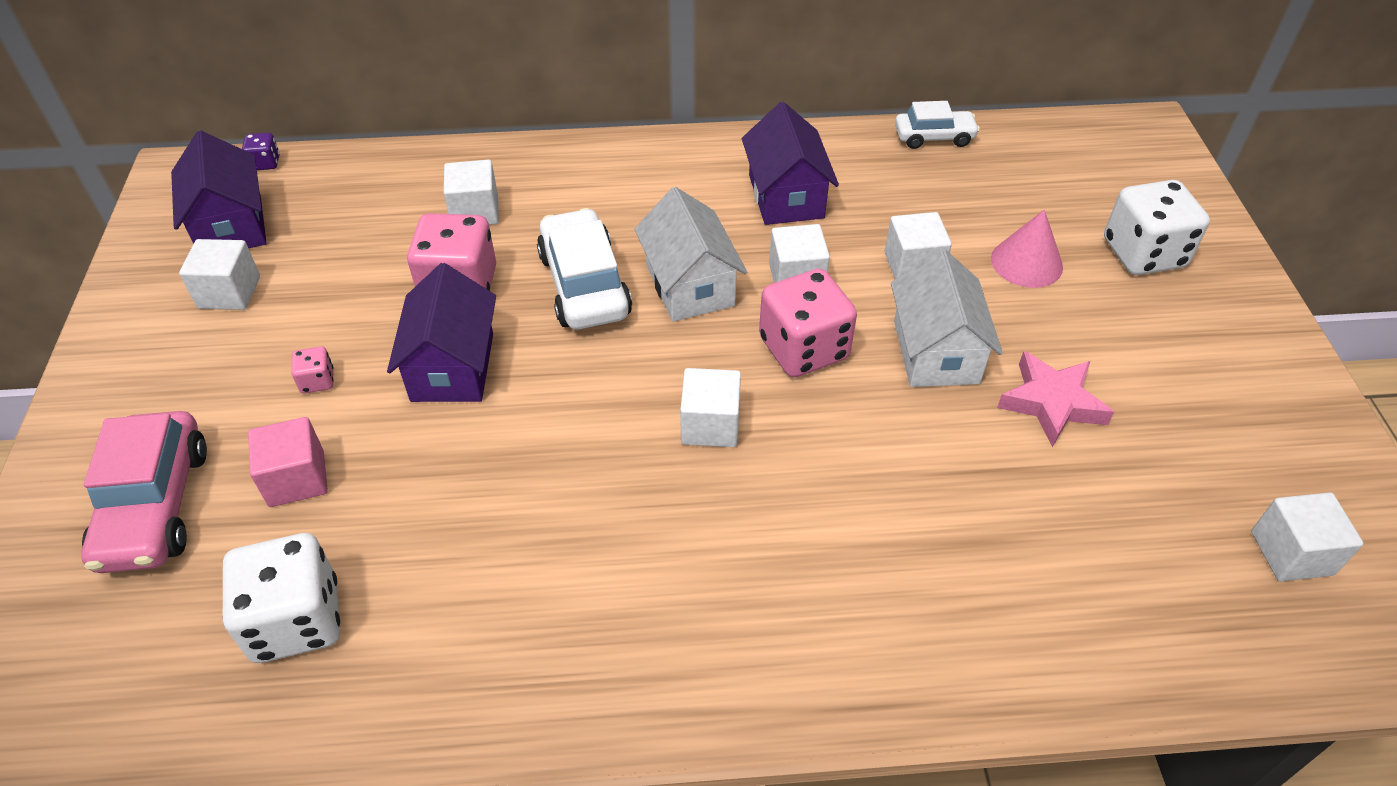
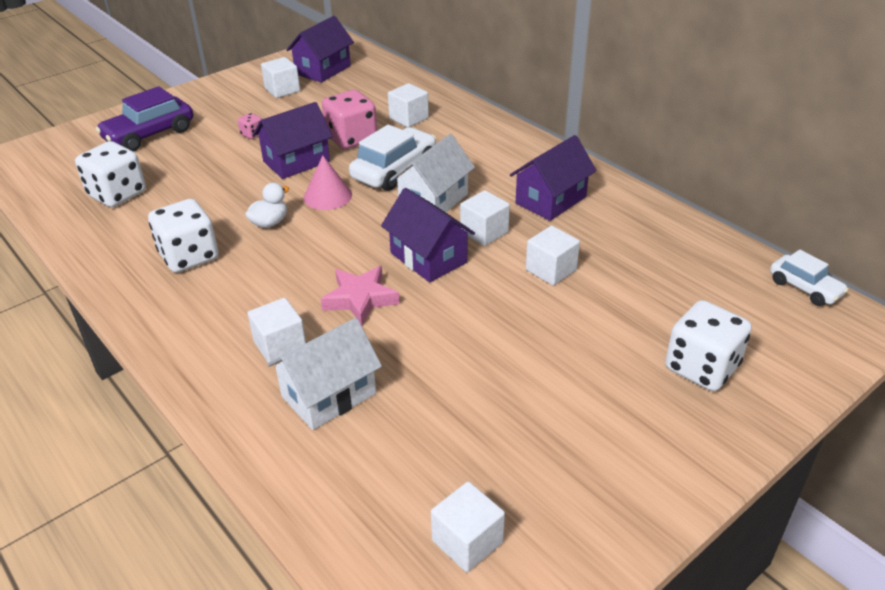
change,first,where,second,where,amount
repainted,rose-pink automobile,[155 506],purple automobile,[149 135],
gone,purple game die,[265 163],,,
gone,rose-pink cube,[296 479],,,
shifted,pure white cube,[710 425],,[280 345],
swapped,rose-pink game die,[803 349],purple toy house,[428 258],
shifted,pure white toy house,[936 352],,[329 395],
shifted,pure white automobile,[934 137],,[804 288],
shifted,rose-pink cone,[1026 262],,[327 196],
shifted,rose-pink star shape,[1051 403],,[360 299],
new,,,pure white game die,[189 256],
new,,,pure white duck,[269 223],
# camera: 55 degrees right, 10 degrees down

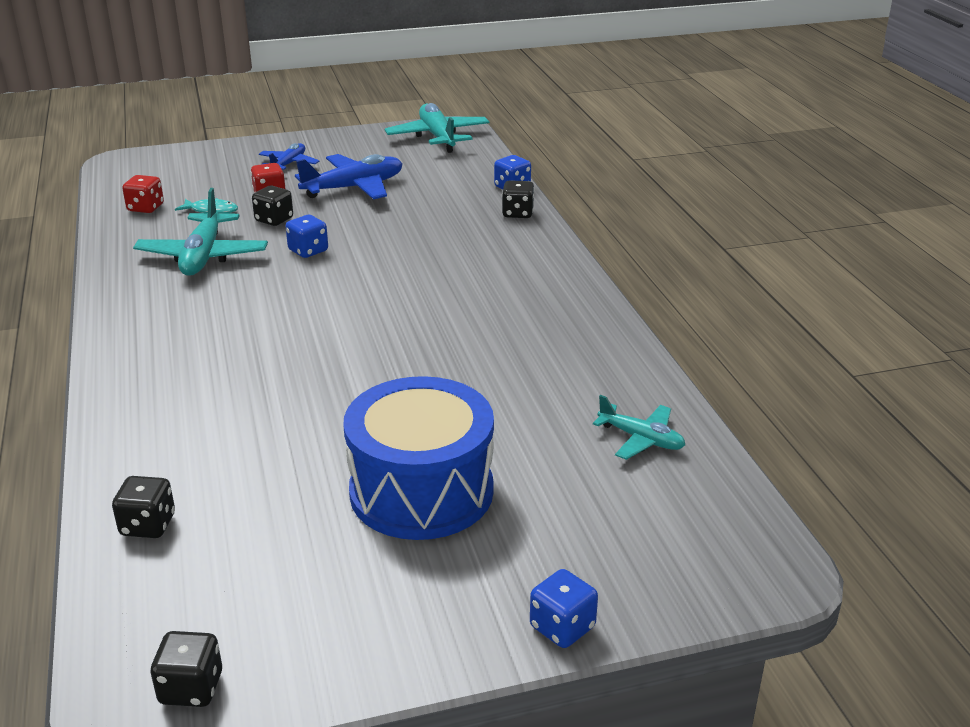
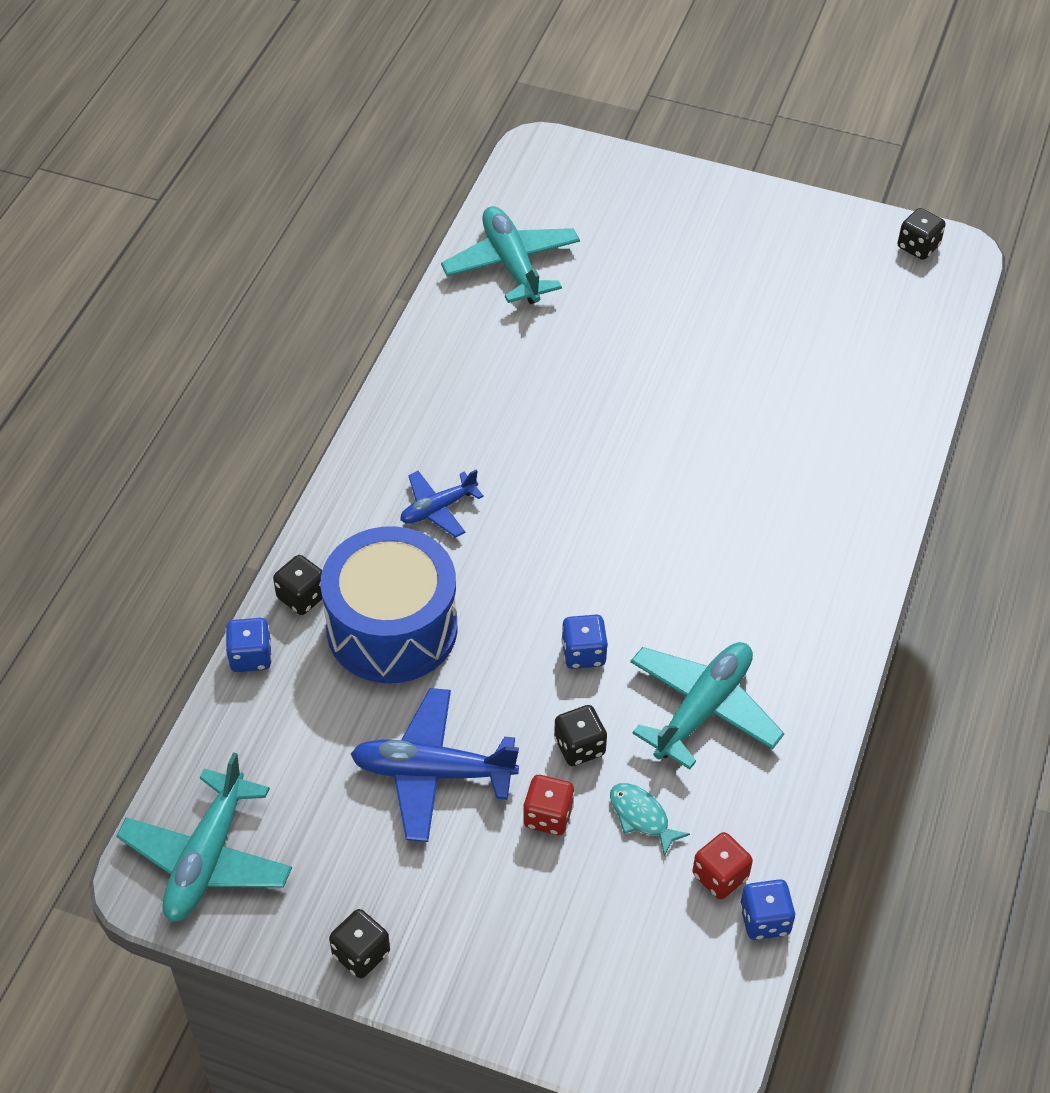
change,first,where,second,where,amount
shifted,ebony game die,[148 525],,[361 954],
shifted,blue aeroplane,[288 164],,[438 509],
shifted,blue snare drum,[421 491],,[392 628],
shifted,blue game die,[562 627],,[764 920],
scaled,turquoise aeroplane,[641 439],,[511 264],x1.70
# camera: 145 degrees left, 20 degrees up

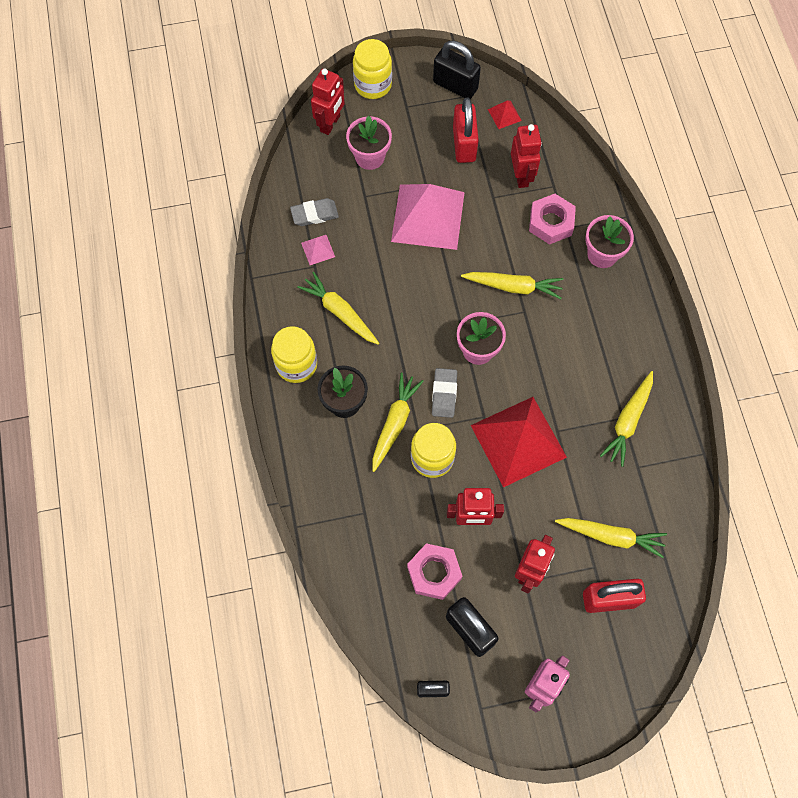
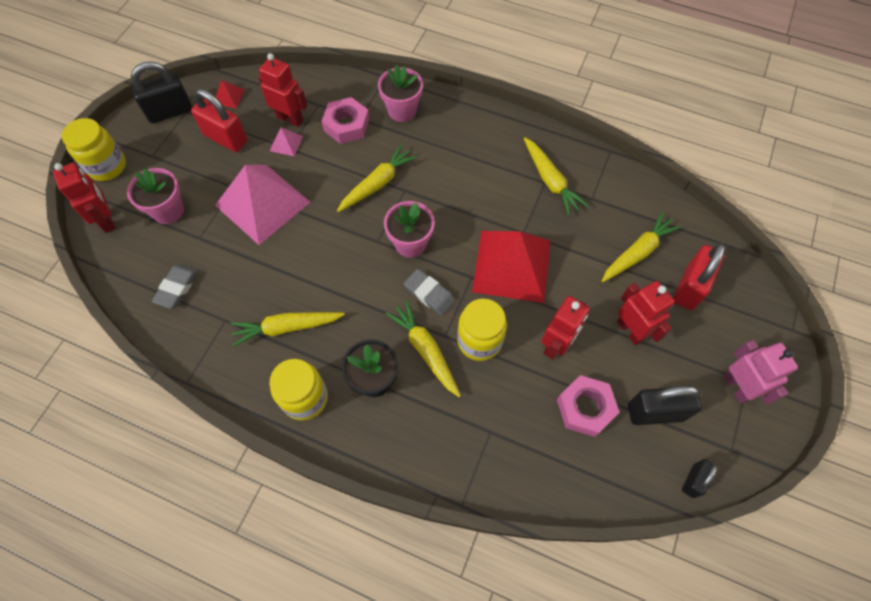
change,first,where,second,where,amount
shifted,rose-pink pyramid,[318 249],,[286 143],
# camera: 55 degrees left, 5 degrees down

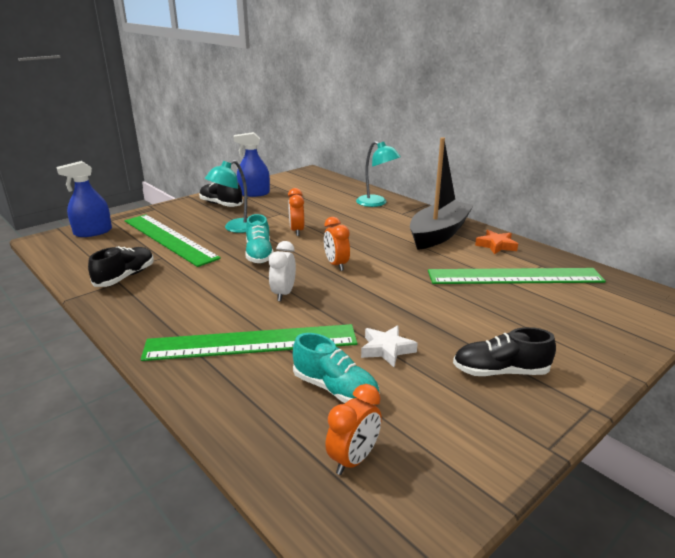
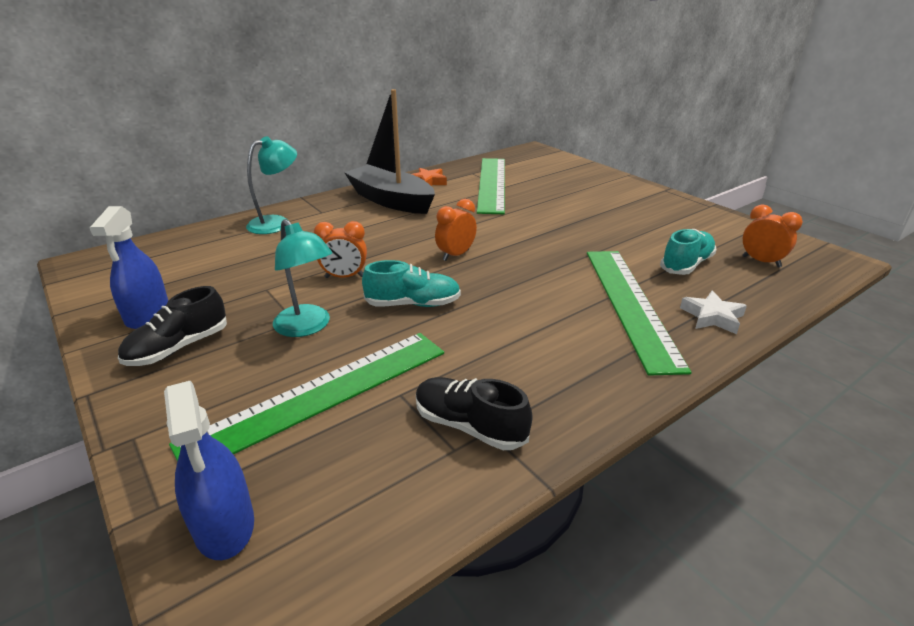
change,first,where,second,where,amount
gone,pure white clock,[283 294],,,
rotated,bright orange clock,[336 265],,[456 255],150 degrees clockwise
shifted,pure white star shape,[387 349],,[712 317],
gone,ebony lace-up shoe,[500 371],,,
# camera: 85 degrees left, 5 degrees up

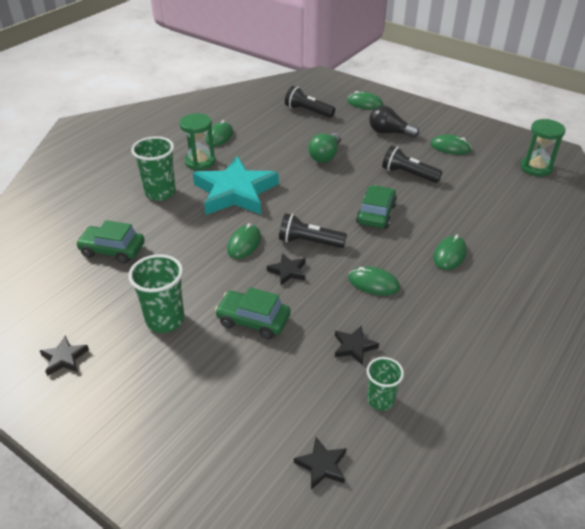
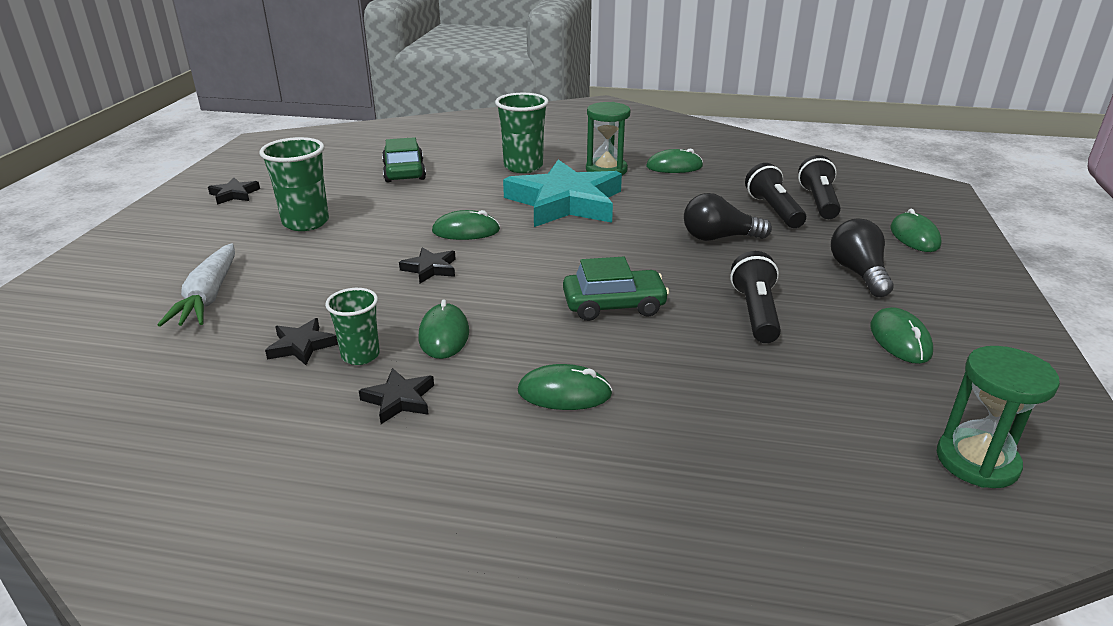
change,first,where,second,where,amount
gone,emerald automobile,[253 320],,,
shifted,ebony torch,[309 242],,[773 210],
shifted,ebony star shape,[322 465],,[399 400],
repainted,emerald bulb,[325 156],ebony bulb,[719 238],
shifted,emerald cup,[380 400],,[360 355],
new,,,pure white root vegetable,[208 297],
# camera: 65 degrees right, 10 degrees down

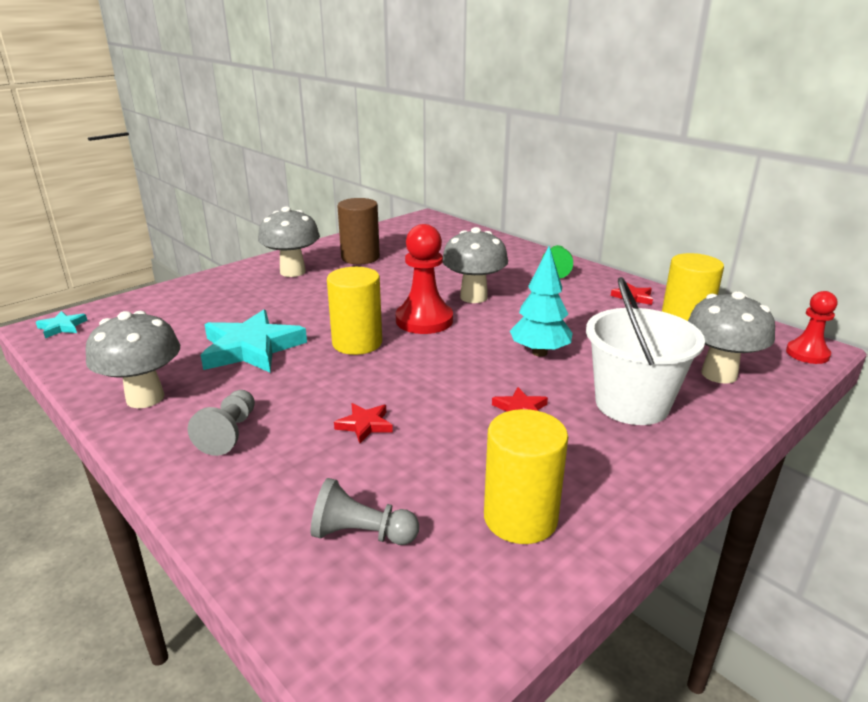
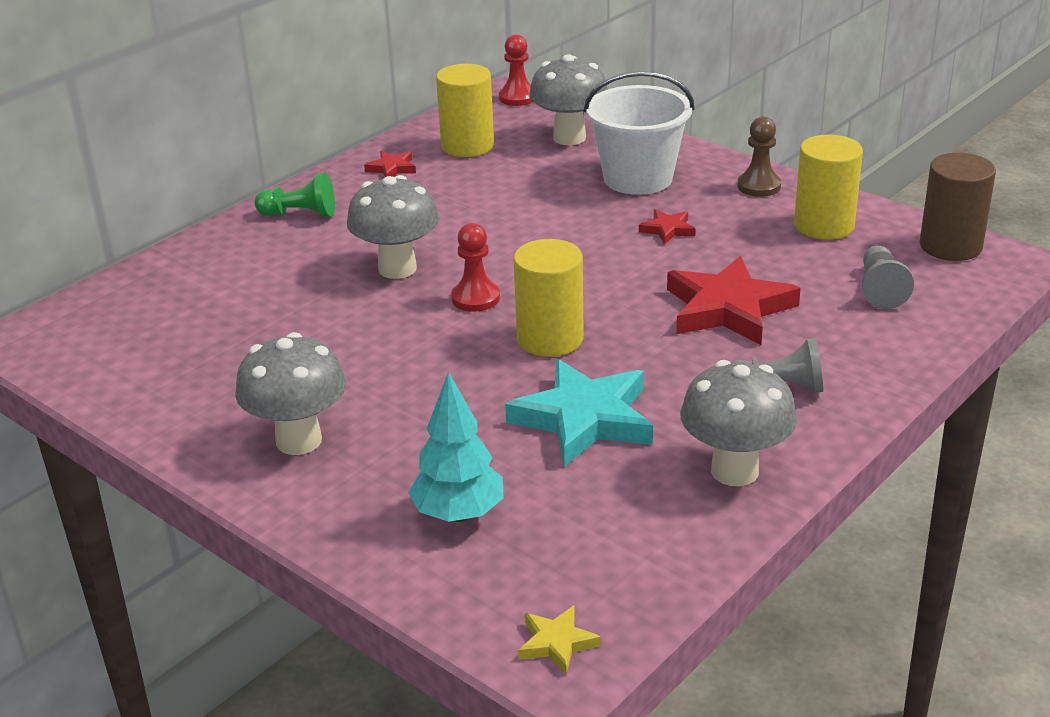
change,first,where,second,where,amount
repainted,turquoise star shape,[62 327],golden star shape,[557 643],
scaled,crimson star shape,[365 425],,[728 309],x2.17
shifted,dark brown cylinder,[360 257],,[950 246],
scaled,crimson chess pawn,[424 320],,[475 298],x0.62
shifted,turquoise toy tree,[539 352],,[458 514],
new,,,dark brown chess pawn,[759 186],
# camera: 95 degrees left, 5 degrees up

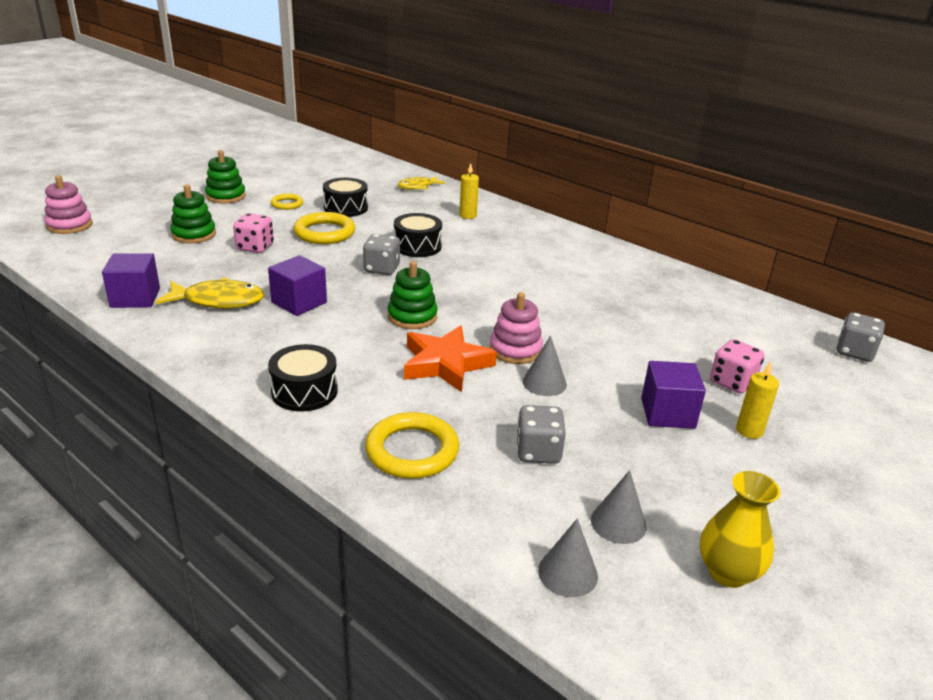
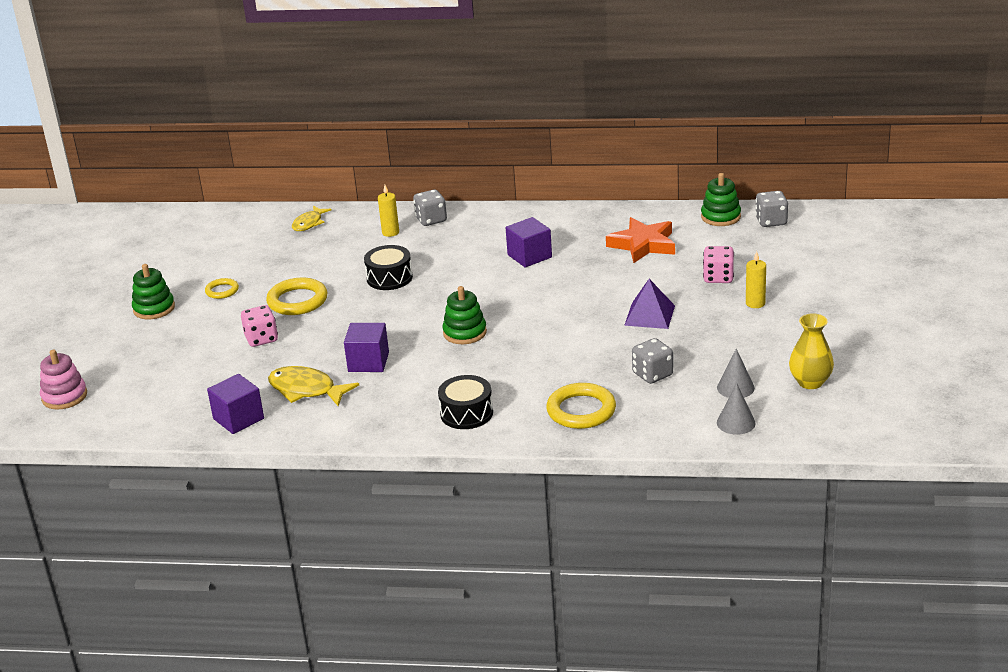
change,first,where,second,where,amount
rotated,golden fish figure,[218 301],,[306 390],120 degrees counterclockwise
shifted,emerald stacking rings,[194 234],,[720 217],
gone,ebony snare drum,[346 208],,,
shifted,grey game die,[382 269],,[431 220],
shifted,bright orange star shape,[445 364],,[643 245],
gone,rose-pink stacking rings,[515 350],,,
gone,grey cone,[544 383],,,
shifted,purple cube,[667 413],,[529 256],
new,,,purple pyramid,[649 315],
# camera: 30 degrees left, 0 degrees up

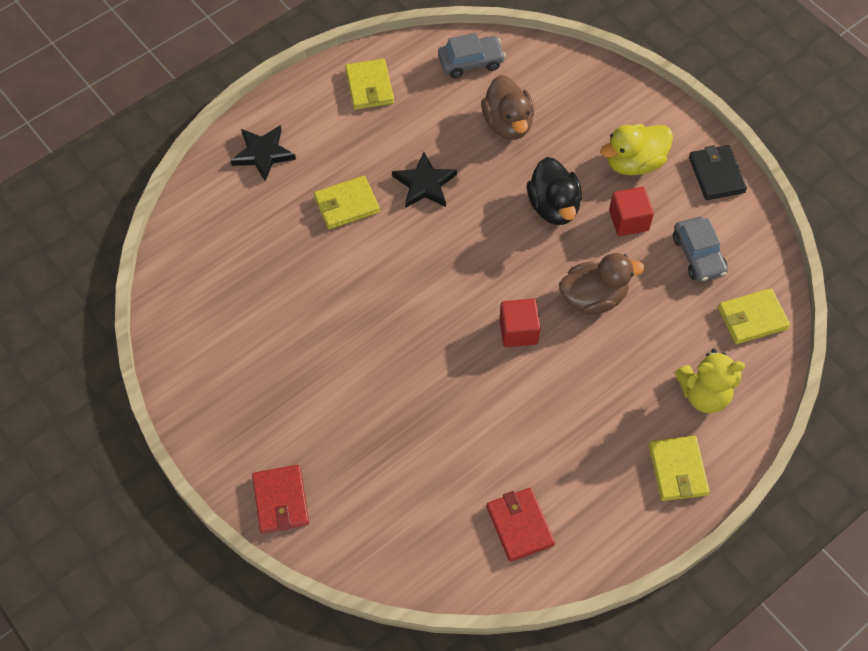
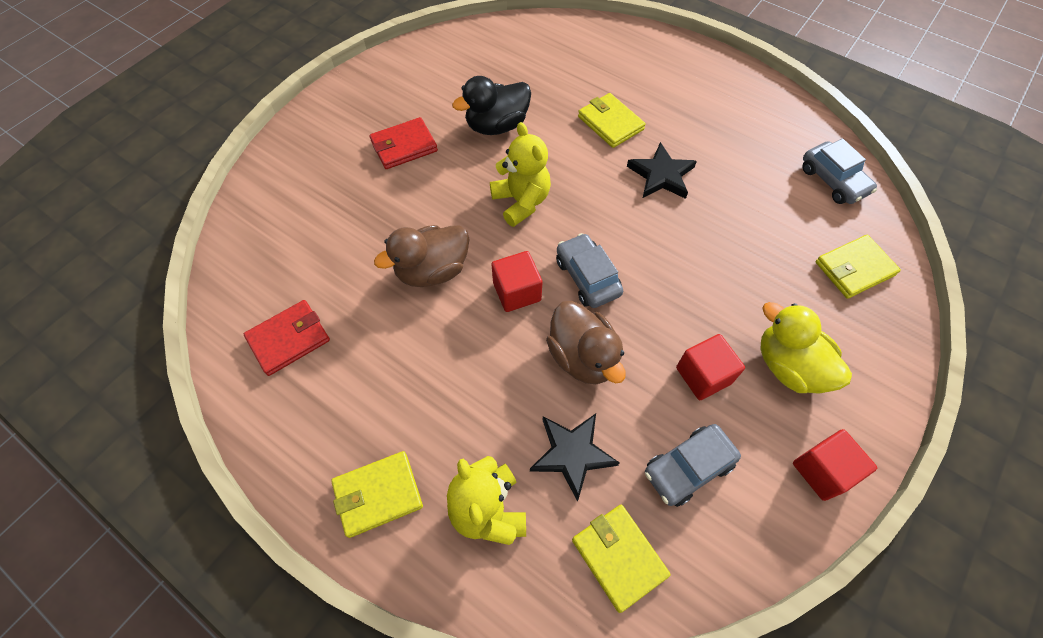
change,first,where,second,where,amount
shifted,ebony star shape,[263 154],,[572 454],
shifted,crimson billfold,[281 500],,[404 146],
shifted,golden billfold,[369 86],,[854 269],
shifted,dark brown duck,[507 124],,[432 270],
shifted,ebony duck,[553 206],,[496 125],
swapped,ebony billfold,[716 175],crimson cube,[822 470],
new,,,golden stuffed bear,[521 202],
new,,,grey automobile,[587 277],
# camera: 75 degrees right, 0 degrees up

